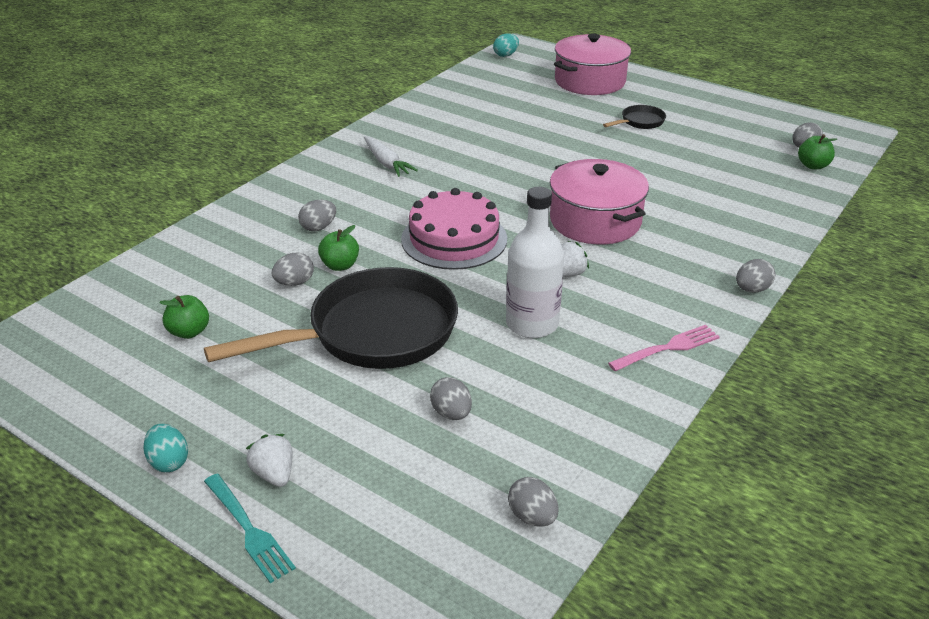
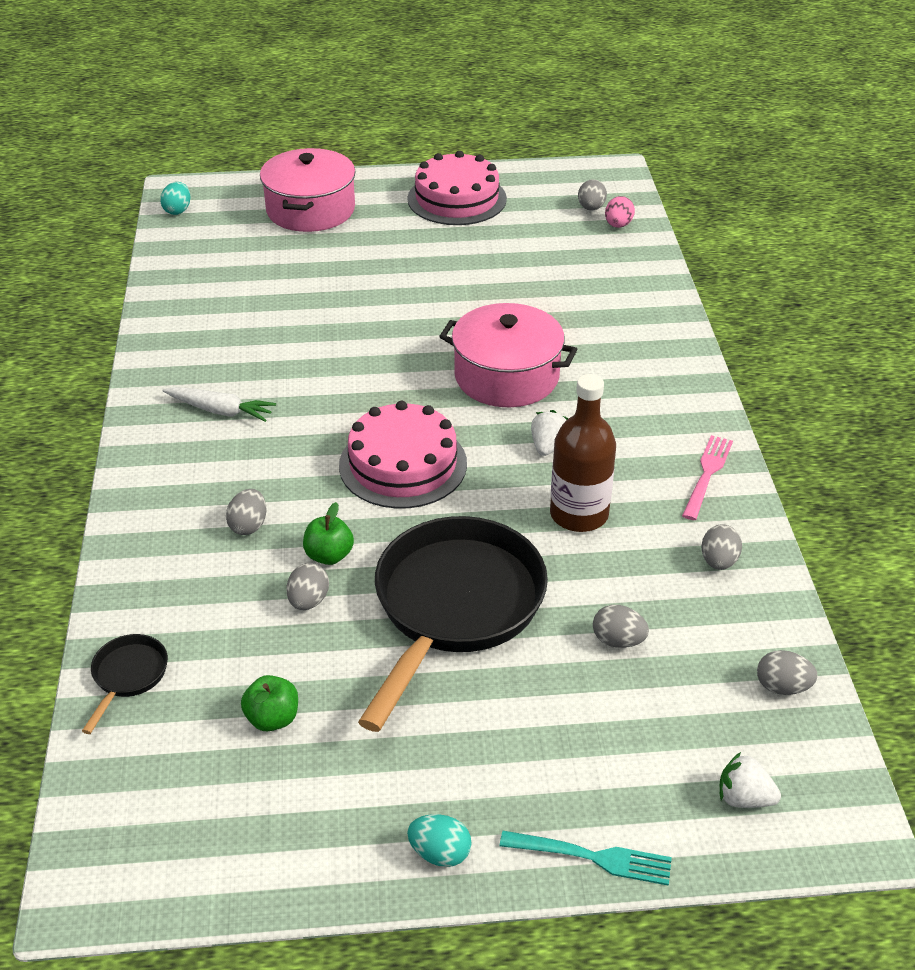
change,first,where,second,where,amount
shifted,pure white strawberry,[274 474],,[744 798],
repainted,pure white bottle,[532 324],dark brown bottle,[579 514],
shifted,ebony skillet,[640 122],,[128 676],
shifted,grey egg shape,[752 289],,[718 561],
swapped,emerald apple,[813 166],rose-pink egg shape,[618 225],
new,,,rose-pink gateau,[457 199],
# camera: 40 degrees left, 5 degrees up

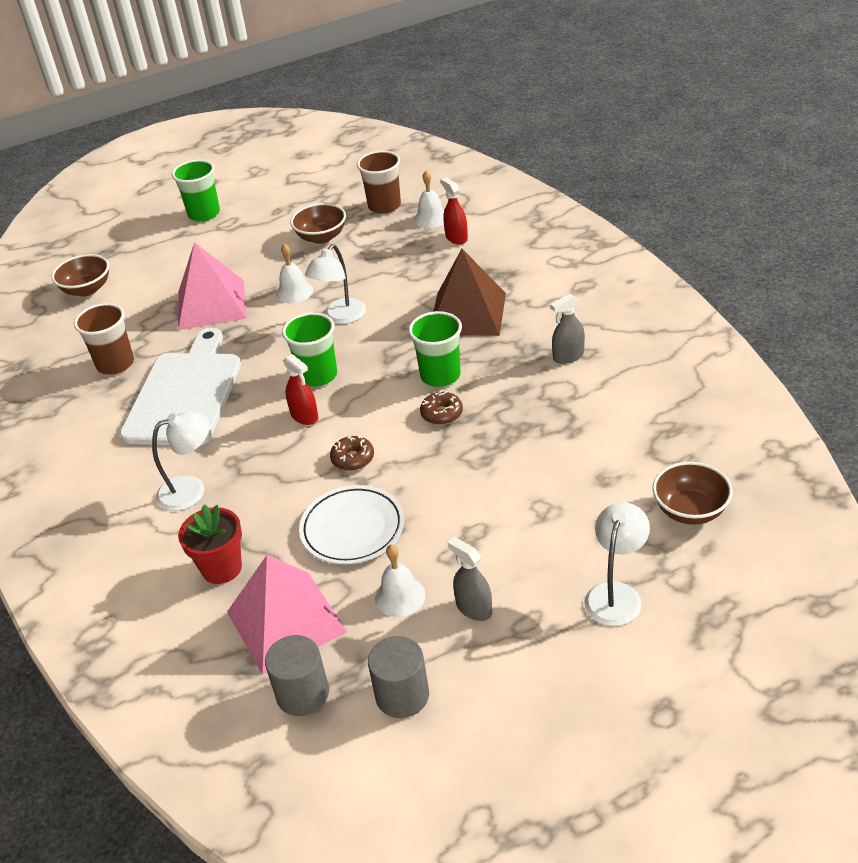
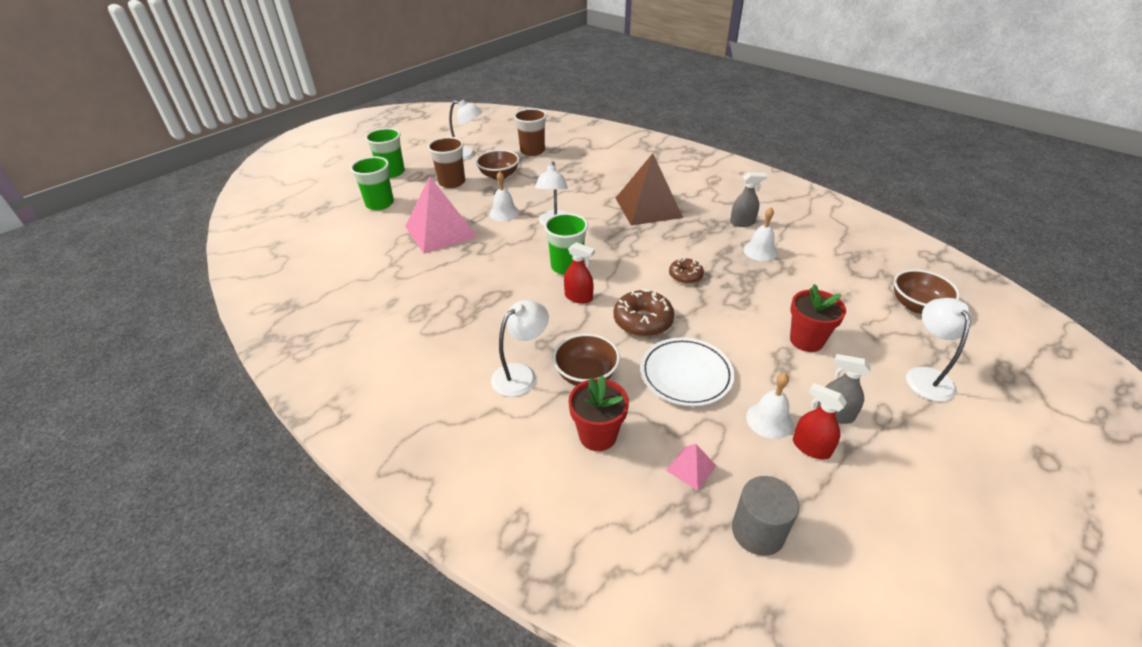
change,first,where,second,where,amount
shifted,dark brown deep dish,[87 289],,[586 375],
shifted,dark brown cup,[115 364],,[452 182],
gone,pure white bread board,[185 394],,,
scaled,rose-pink pyramid,[286 621],,[691 467],x0.42
scaled,dark brown donut,[353 459],,[643 321],x1.61
gone,grey cylinder,[402 695],,,
shifted,emerald cup,[440 375],,[380 204],
shifted,pure white school bell,[431 218],,[760 251],
shifted,crimson sprayer,[456 238],,[811 447],
rotated,grey sprayer,[568 356],,[742 223],135 degrees counterclockwise
new,,,pure white desk lamp,[467 155],
new,,,crimson plant pot,[806 340],
# camera: 25 degrees left, 0 degrees up

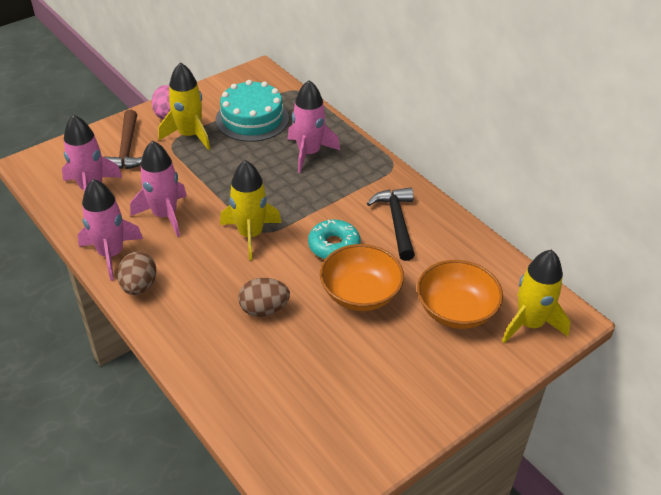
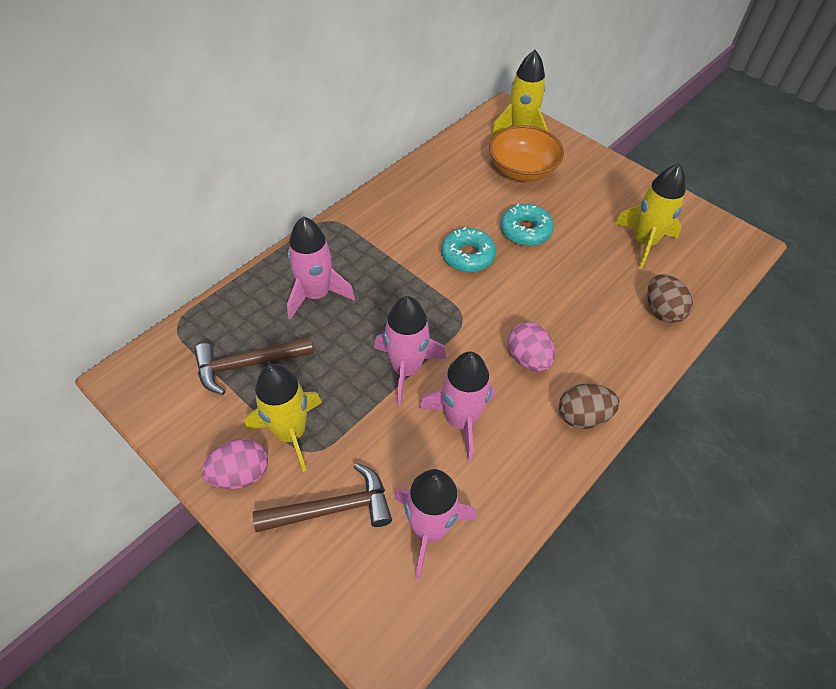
change,first,where,second,where,amount
shifted,rose-pink toy rocket,[111 254],,[406 369],
swapped,turquoise gateau,[252 119],dark brown hammer,[247 364],
shifted,golden toy rocket,[250 235],,[644 242],
shifted,dark brown egg shape,[264 309],,[662 310],
swapped,bright orange deep dish,[360 294],turquoise donut,[525 231],
gone,ebony hammer,[396 222],,,
new,,,rose-pink egg shape,[528 358],
# camera: 100 degrees left, 10 degrees up

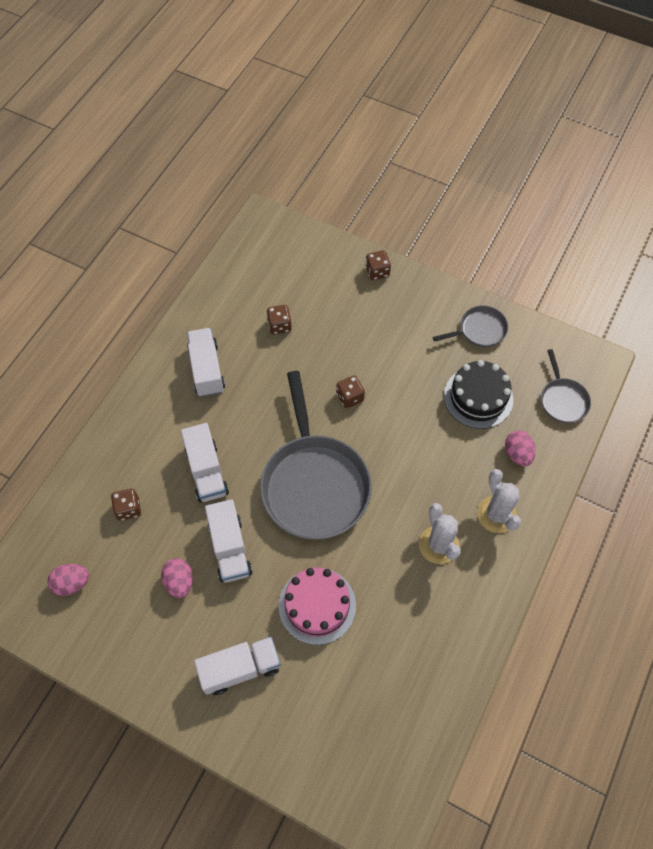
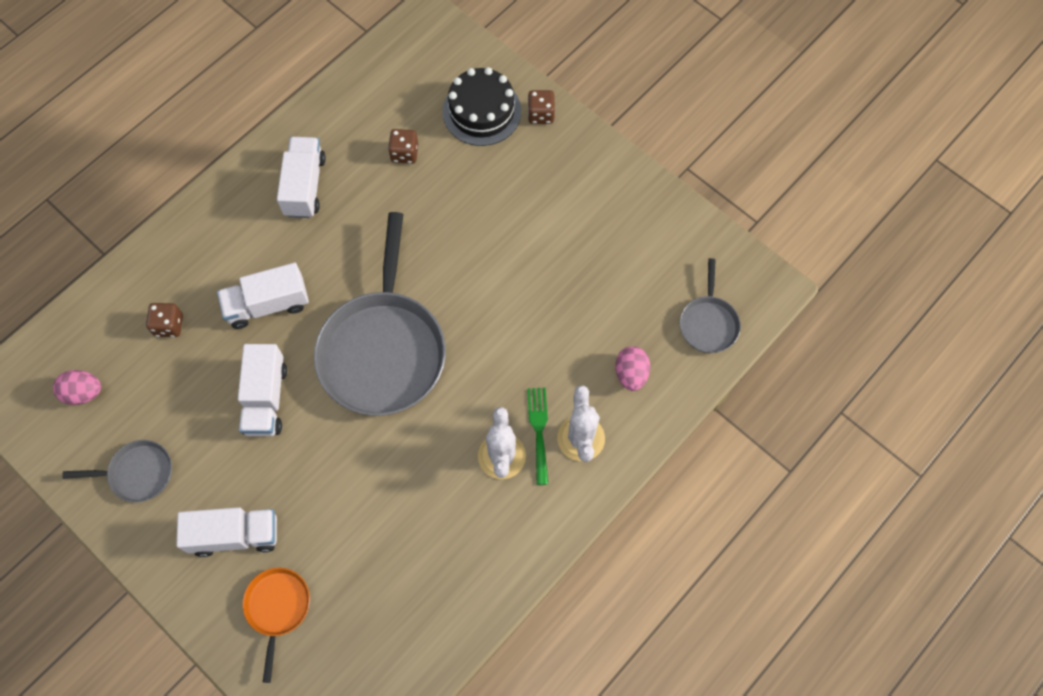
change,first,where,second,where,amount
gone,rose-pink egg shape,[179 581],,,
rotated,pure white lorry,[206 471],,[268 304],75 degrees clockwise
gone,rose-pink gateau,[317 605],,,
gone,dark brown game die,[350 397],,,
shifted,grey skillet,[479 330],,[137 473],
shifted,ebony gateau,[478 397],,[482 111],
new,,,bright orange skillet,[278 608],
new,,,emerald dinner fork,[539 430],
# camera: 15 degrees right, 5 degrees up

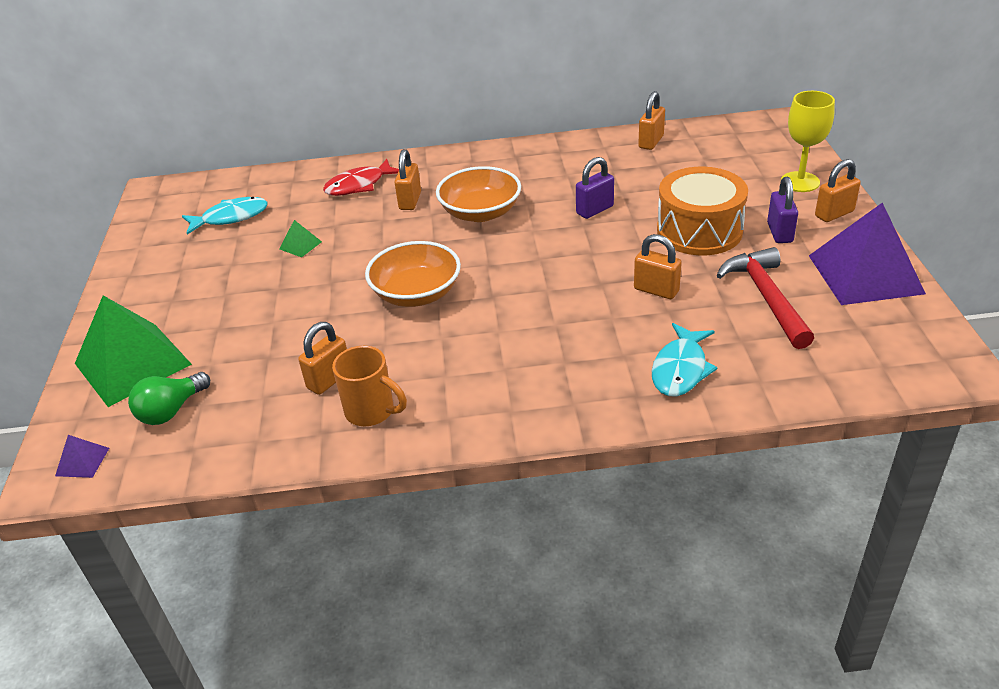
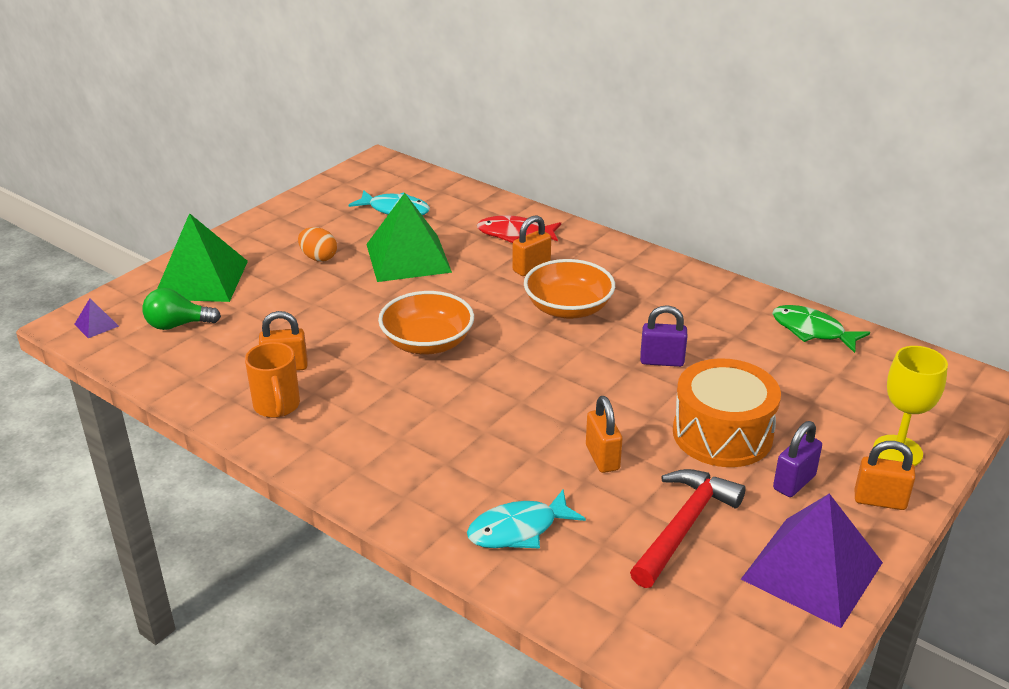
change,first,where,second,where,amount
scaled,emerald pyramid,[300 245],,[408 258],x2.47
swapped,bright orange small lock,[651 142],emerald fish figure,[812 331],
new,,,bright orange egg shape,[318 258],
# camera: 40 degrees right, 5 degrees down

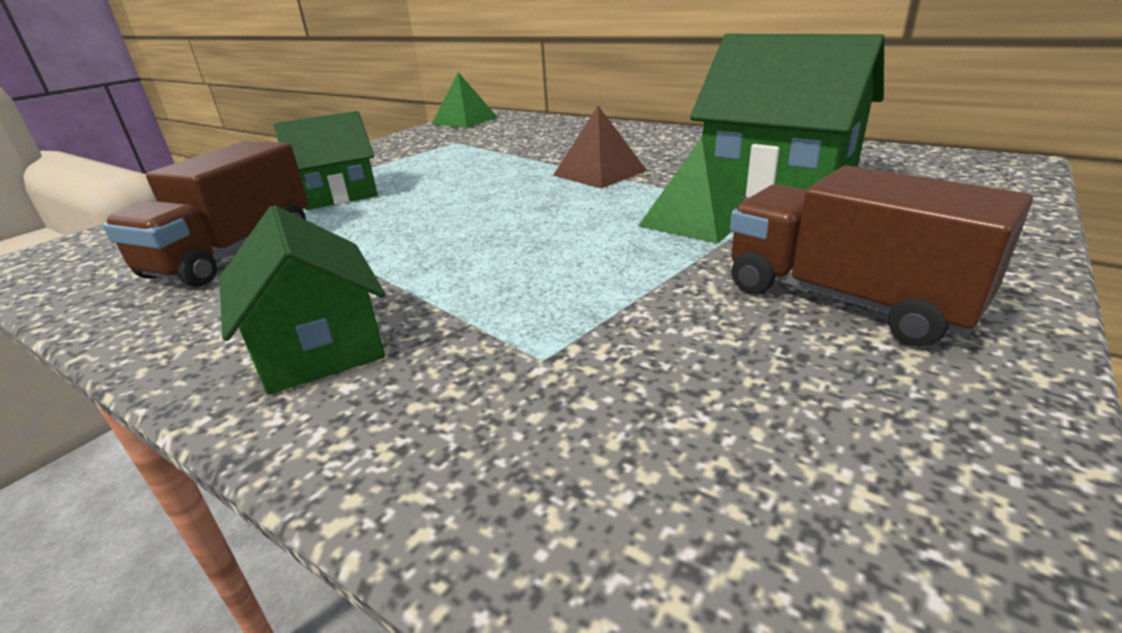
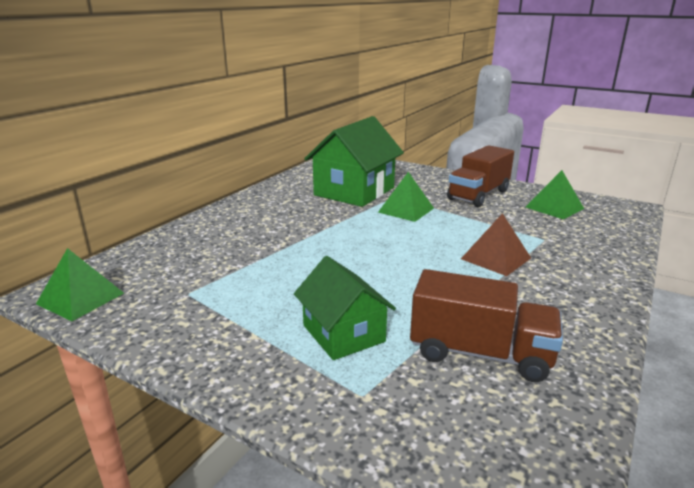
change,first,where,second,where,amount
gone,emerald toy house,[319 346],,,
shifted,dark brown pyramid,[599 173],,[495 258],
new,,,emerald pyramid,[554 208],
# camera: 95 degrees left, 5 degrees down

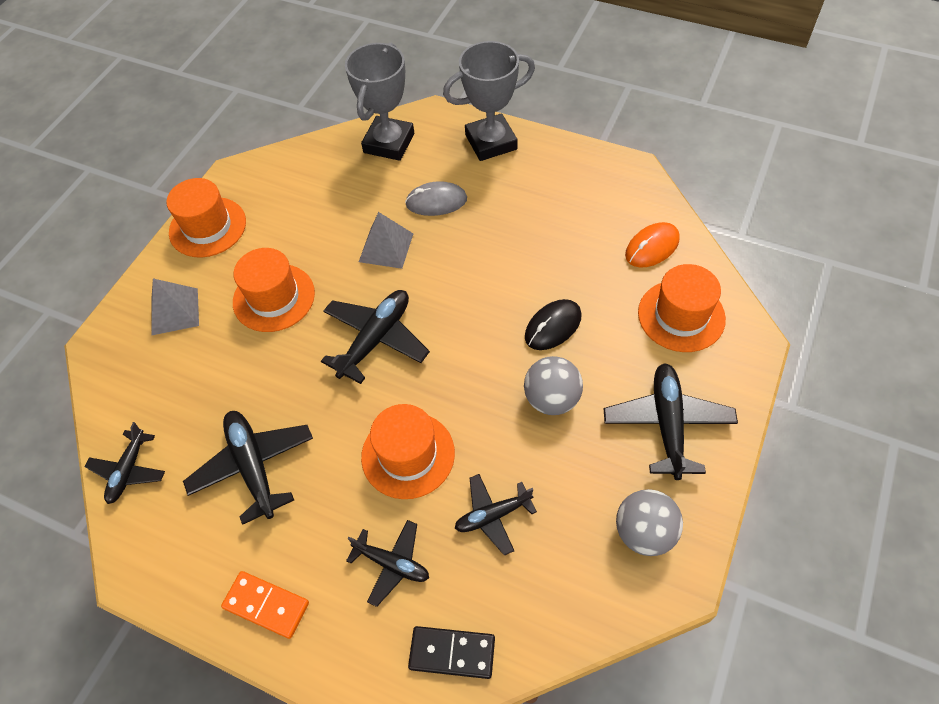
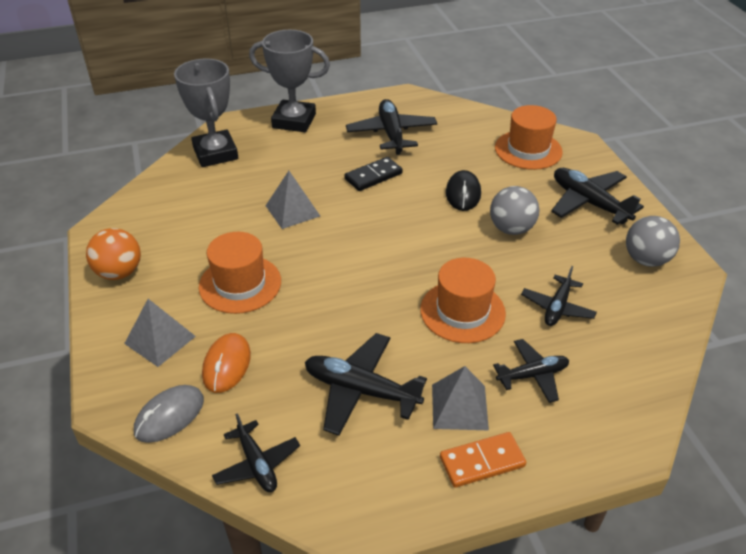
change,first,where,second,where,amount
swapped,bright orange tall hat,[207 227],bright orange sphere,[119 272],
shifted,ebony aeroplane,[375 339],,[391 134],
shifted,grey mouse,[436 201],,[169 416],
shifted,ebony domino tile,[452 653],,[373 176],
rotated,grey trophy,[491 142],,[294 121],75 degrees clockwise
shifted,bright orange mouse,[652 247],,[227 365],
new,,,grey pyramid,[459 407],
# camera: 45 degrees left, 15 degrees down

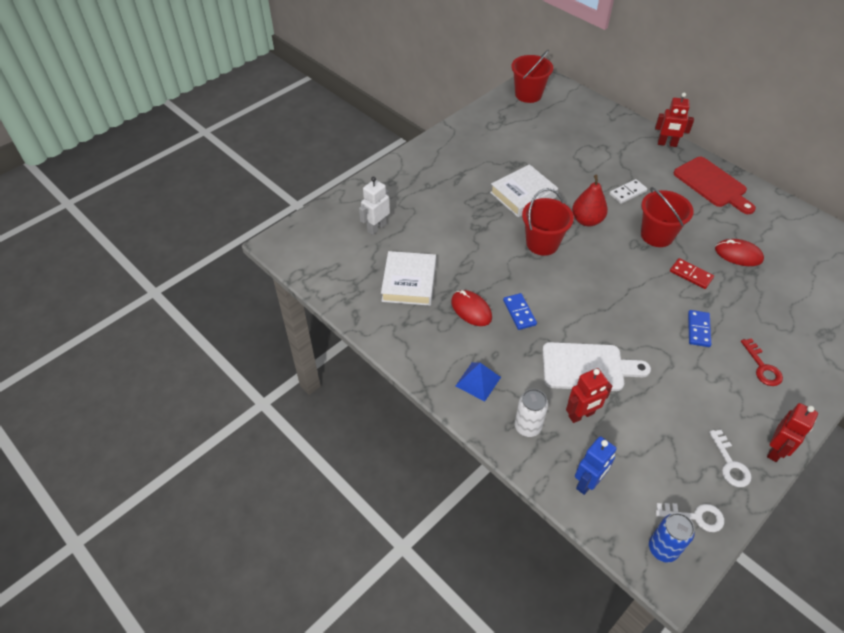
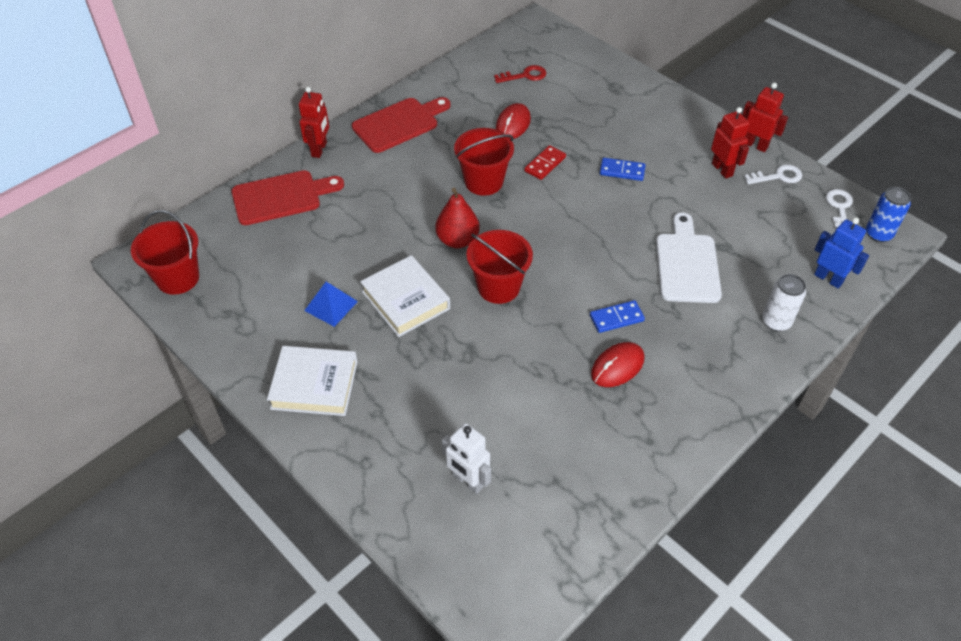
change,first,where,second,where,amount
shifted,pure white hardcover,[409 282],,[314 385],
shifted,blue pyramid,[478 381],,[331 306],
shifted,crimson robot figure,[581 415],,[722 170],
gone,pure white domino tile,[628 193],,,
shifted,crimson latchkey,[762 367],,[525 75],
new,,,crimson bread board,[281 197],
# camera: 90 degrees left, 0 degrees up

